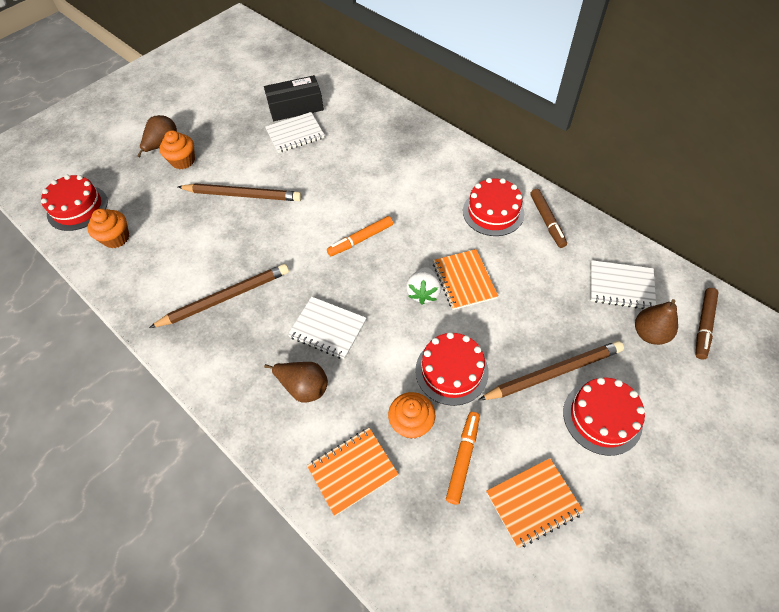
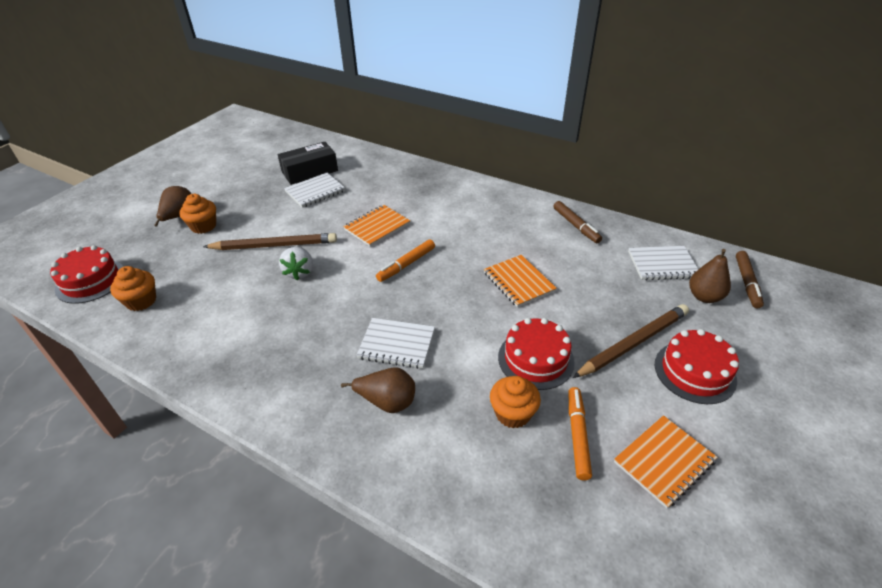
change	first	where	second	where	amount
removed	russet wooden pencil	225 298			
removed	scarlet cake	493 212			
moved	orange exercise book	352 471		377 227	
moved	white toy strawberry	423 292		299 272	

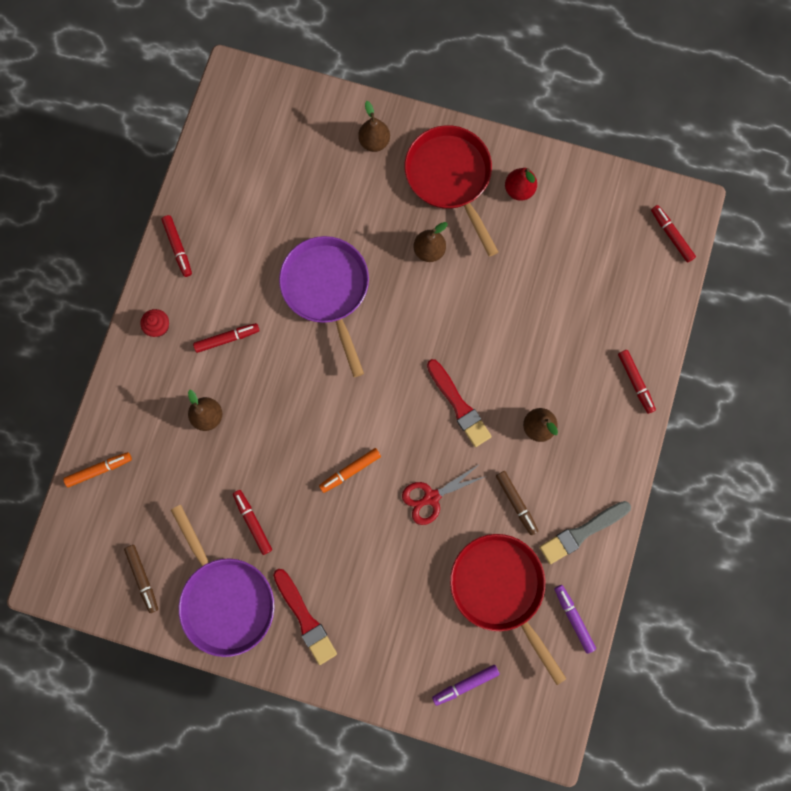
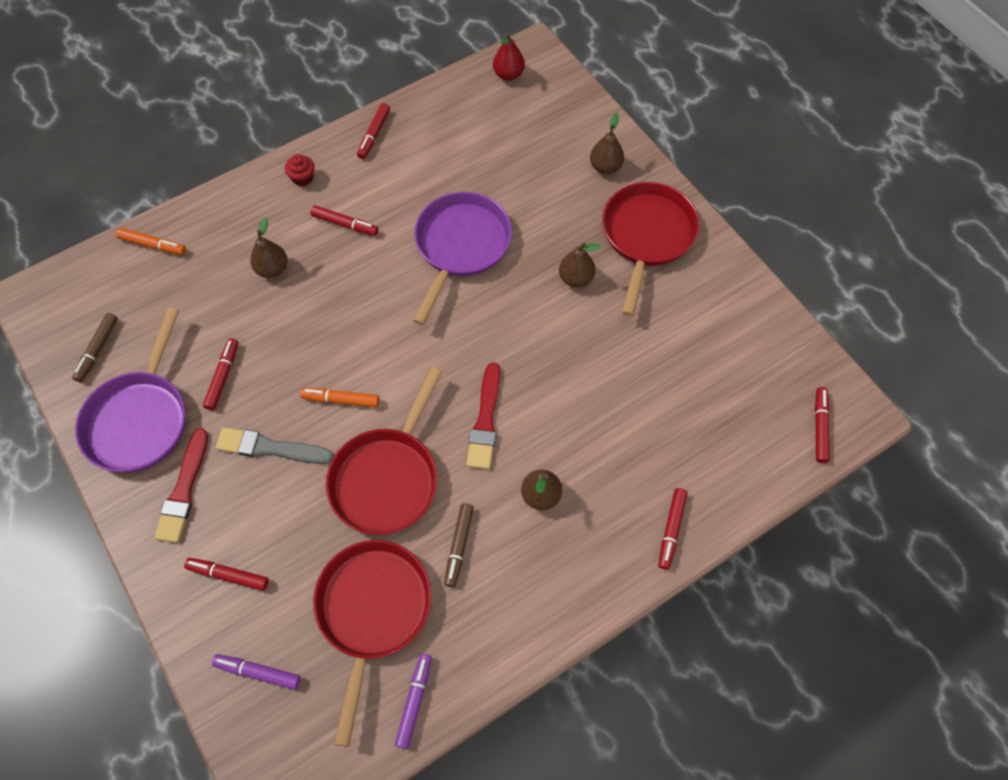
change	first	where	second	where	amount
added			scarlet marker pen	228 575	
moved	scarlet pear fruit	519 190		508 74	
moved	ash-grey paintbrush	582 532		270 448	
replaced	scarlet scissors	431 497	scarlet pan	387 478	

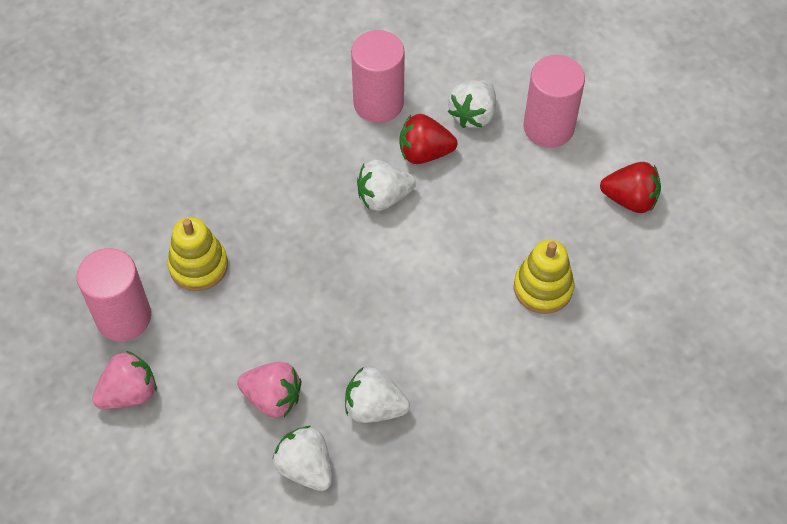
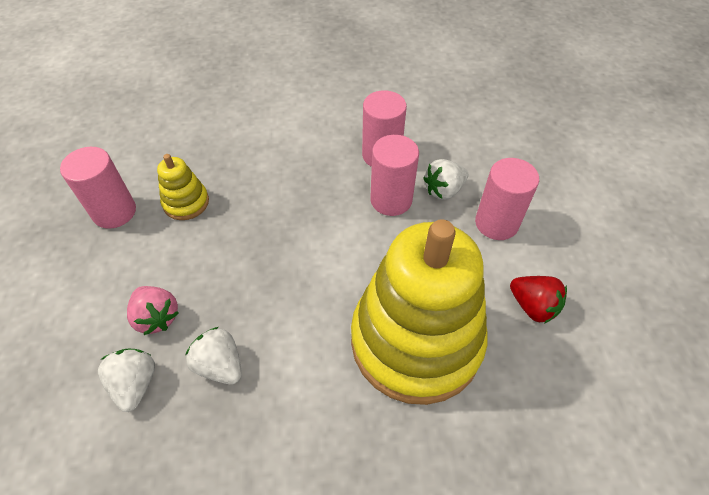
change	first	where	second	where	amount
removed	pink toy strawberry	129 393			
removed	white toy strawberry	383 197			
replaced	scarlet toy strawberry	424 153	pink solid cylinder	391 200	
resized	yellow stacking rings	543 288		416 341	x2.40

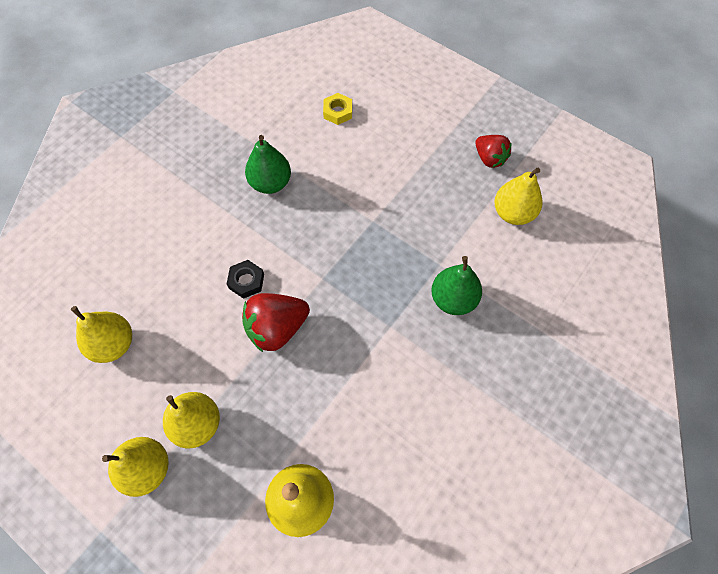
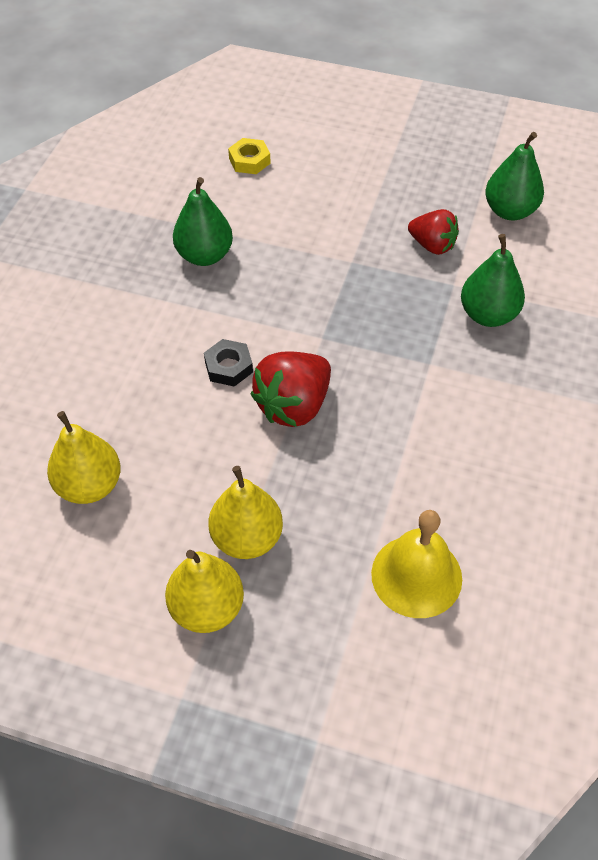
change	first	where	second	where	amount
moved	scarlet toy strawberry	489 159		432 245	
recoloured	yellow pear fruit	513 213	emerald pear fruit	509 211	

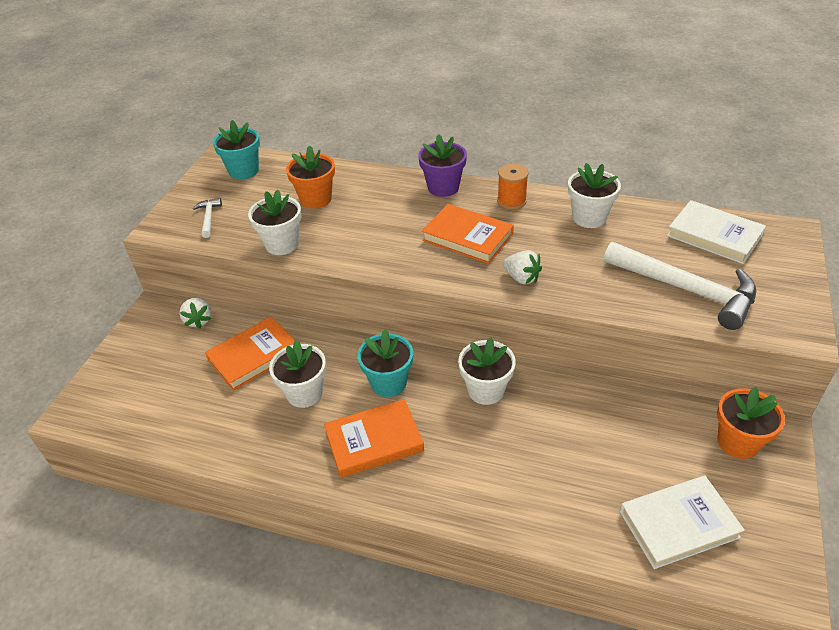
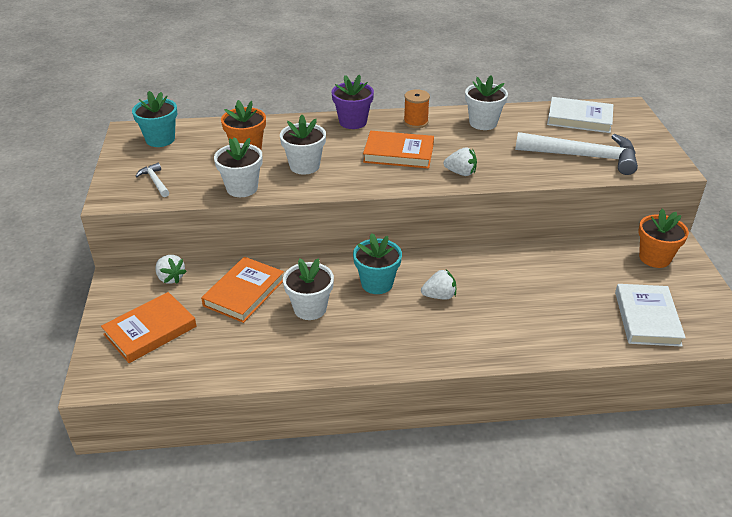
change	first	where	second	where	amount
added			white toy strawberry	439 296	
moved	orange hardcover	374 441		150 330	
moved	white flower pot	486 390		304 166	
turned	white hardcover	678 524		647 318	45 degrees counterclockwise

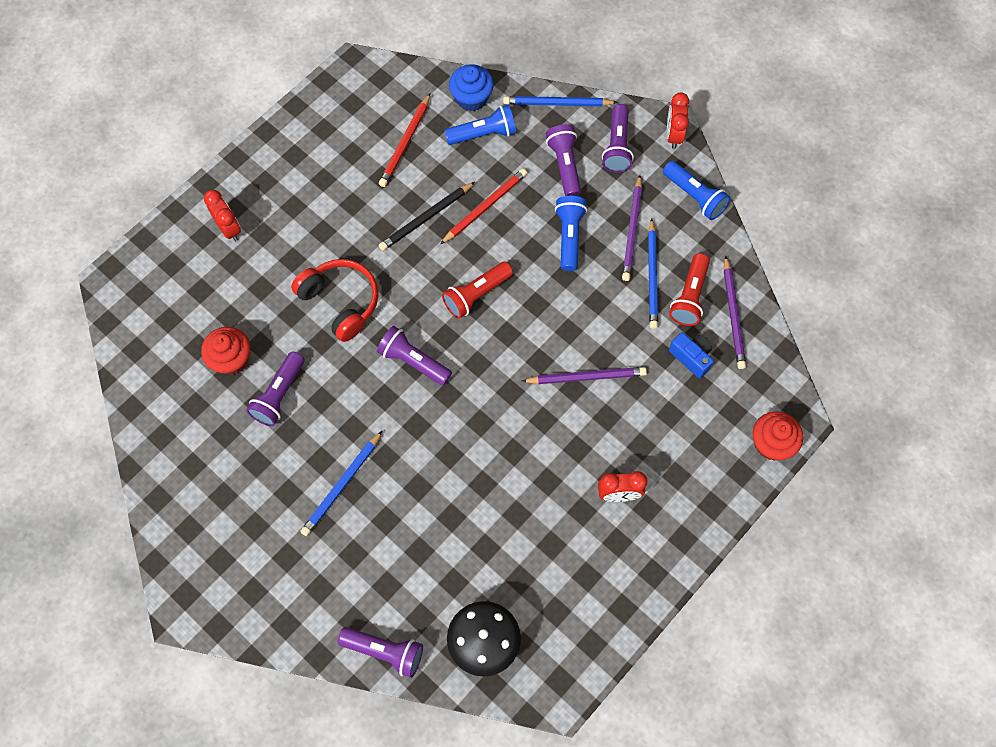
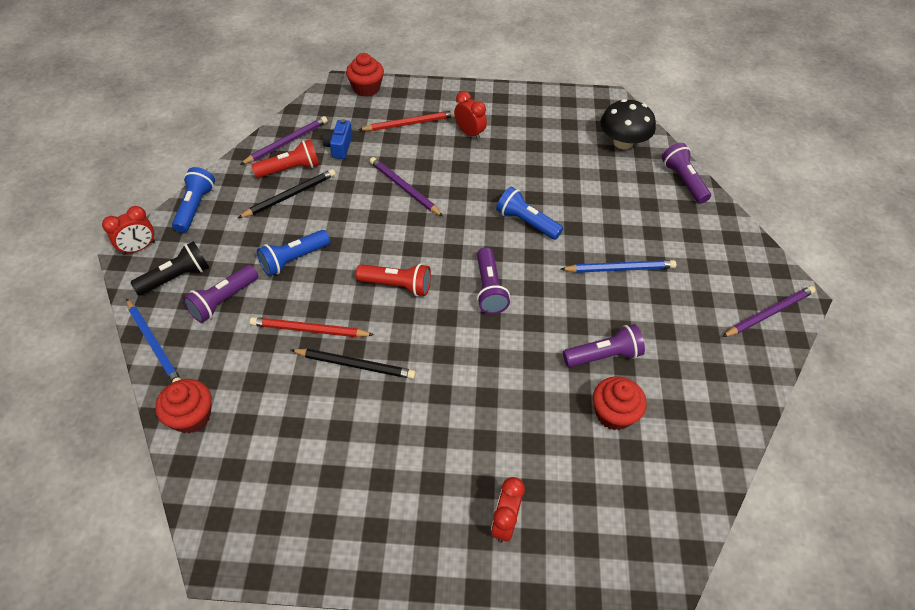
change	first	where	second	where	amount
removed	scarlet over-ear headphones	340 302			
moved	scarlet wooden pencil	405 143		410 123	
moved	royal blue torch	483 134		526 222	
moved	purple wooden pencil	632 230		768 313	
recoloured	royal blue cupcake	471 98	scarlet cupcake	191 416	
recoloured	purple torch	617 146	ebony torch	177 277	
recoloured	royal blue wooden pencil	652 276	ebony wooden pencil	290 195	

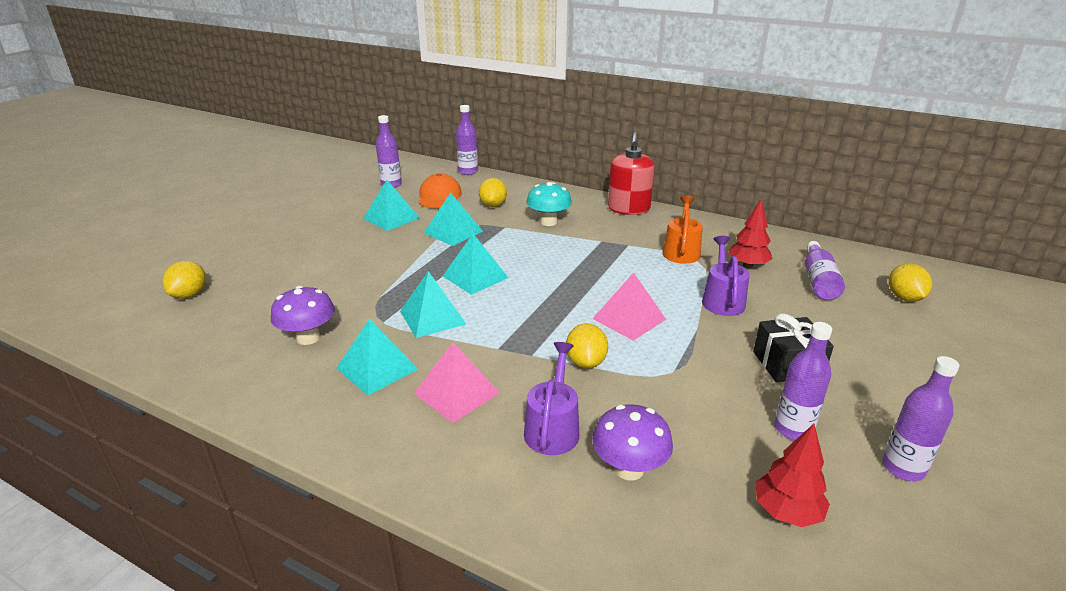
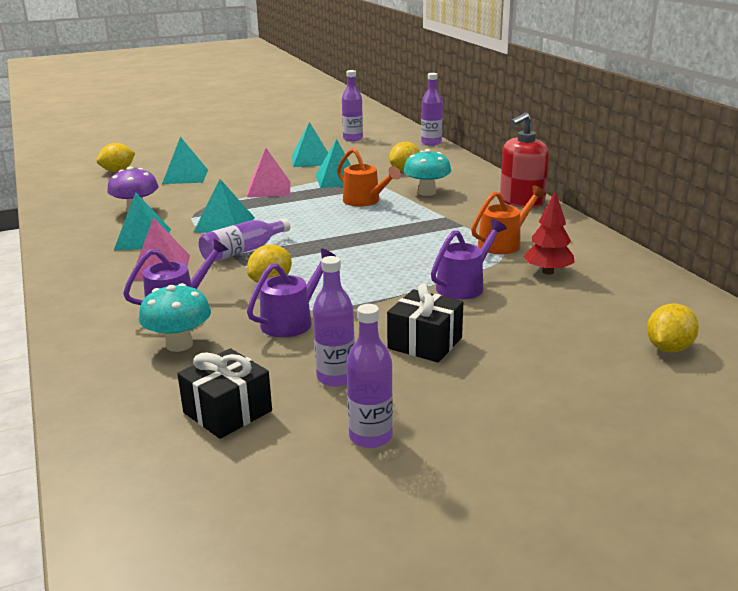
change	first	where	second	where	amount
removed	orange cap	439 196			
added			purple watering pot	292 321	
added			orange watering pot	365 201	
moved	teal solid pyramid	475 277		185 176	
moved	pink solid pyramid	629 319		269 189	
moved	purple flask	818 281		243 251	
replaced	scarlet fir tree	786 512	ebony wrapped gift	227 412	
recoloured	purple mushroom	629 469	teal mushroom	179 344	

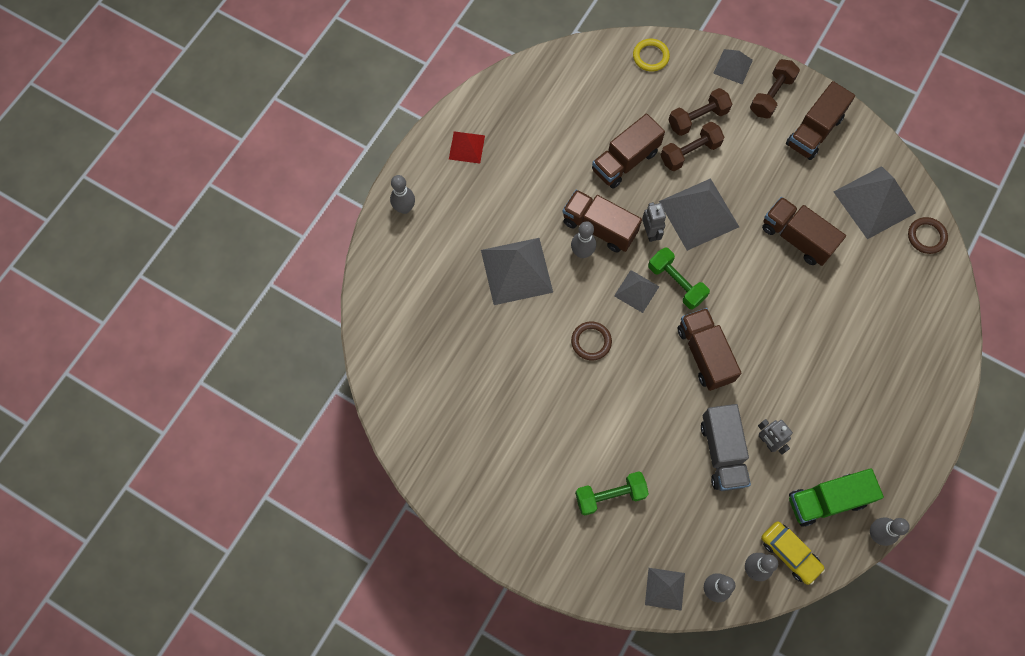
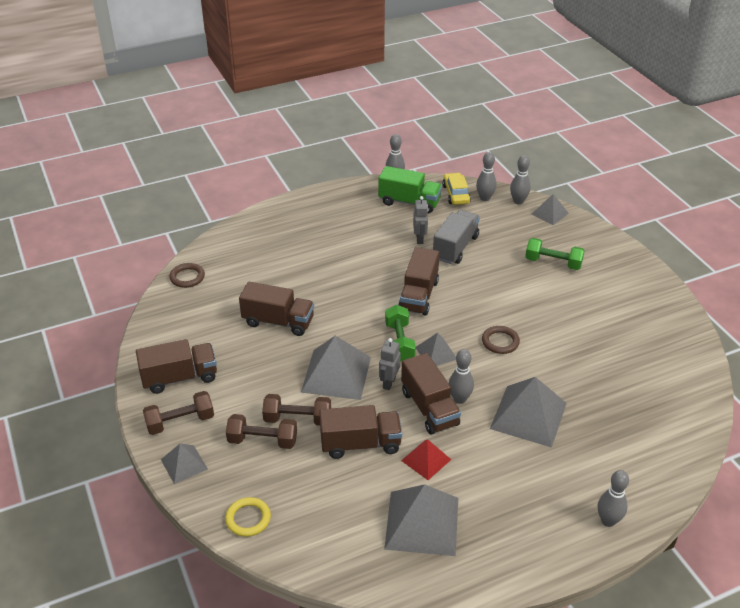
change	first	where	second	where	amount
moved	scarlet solid pyramid	466 147		426 460	
moved	ash-grey solid pyramid	874 202		422 523	
turned	russet lorry	796 238		278 322	60 degrees counterclockwise

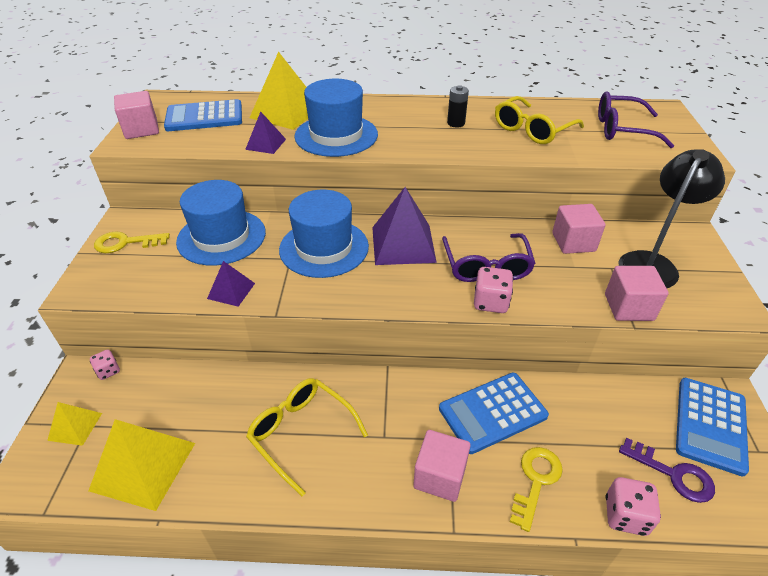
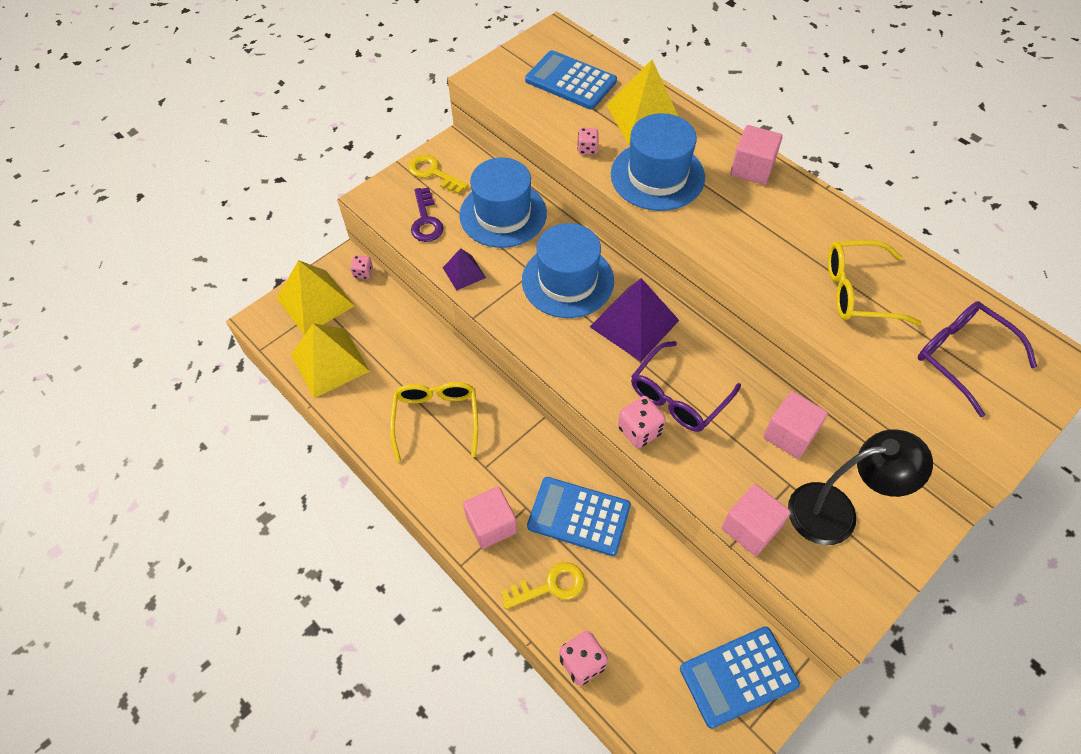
change	first	where	second	where	amount
removed	ebony power cell	456 123			
moved	pink cube	141 130		752 168	
moved	purple door key	673 474		426 220	
replaced	purple solid pyramid	266 144	pink die	587 149	
resized	yellow solid pyramid	75 426		315 302	x1.87

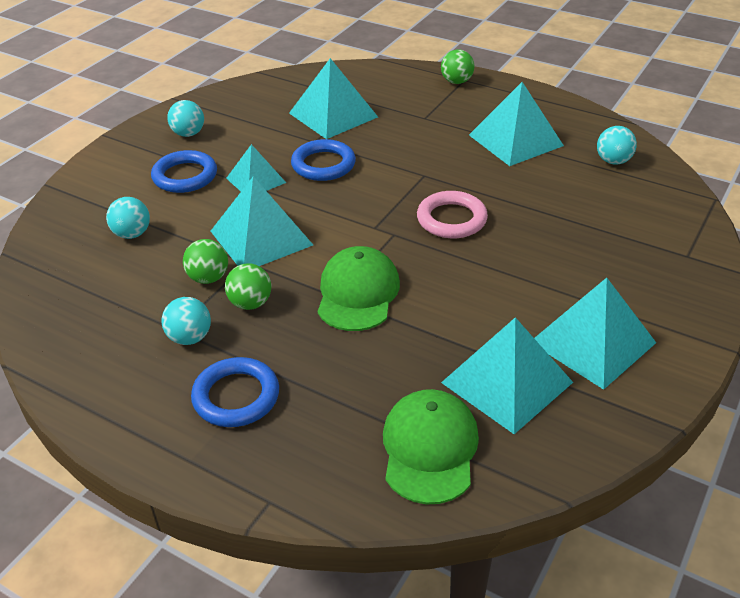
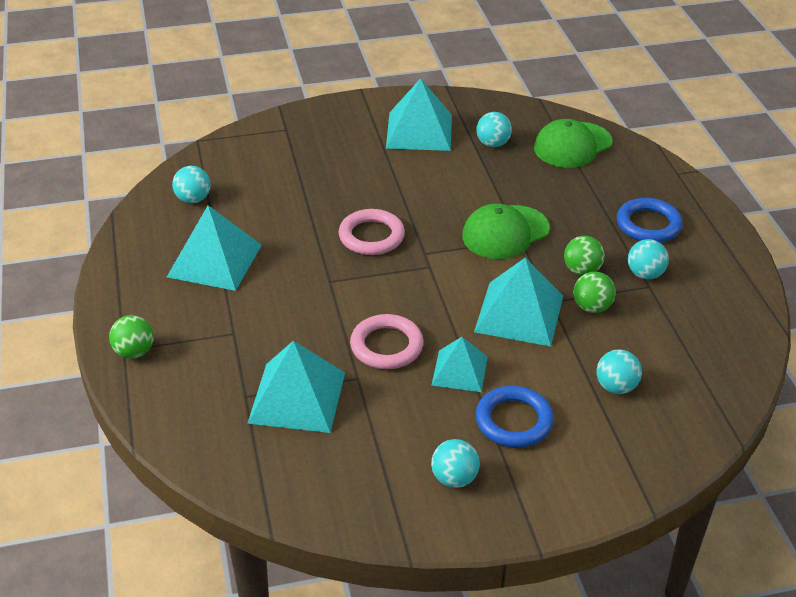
change	first	where	second	where	amount
replaced	teal solid pyramid	506 382	teal sphere	493 144	
recoloured	royal blue torus	323 165	pink torus	386 346	

